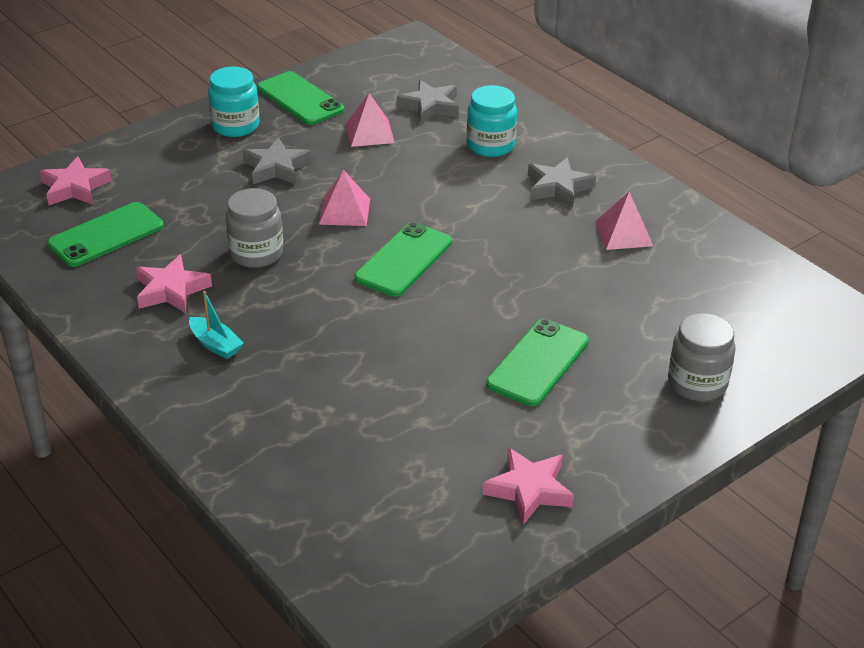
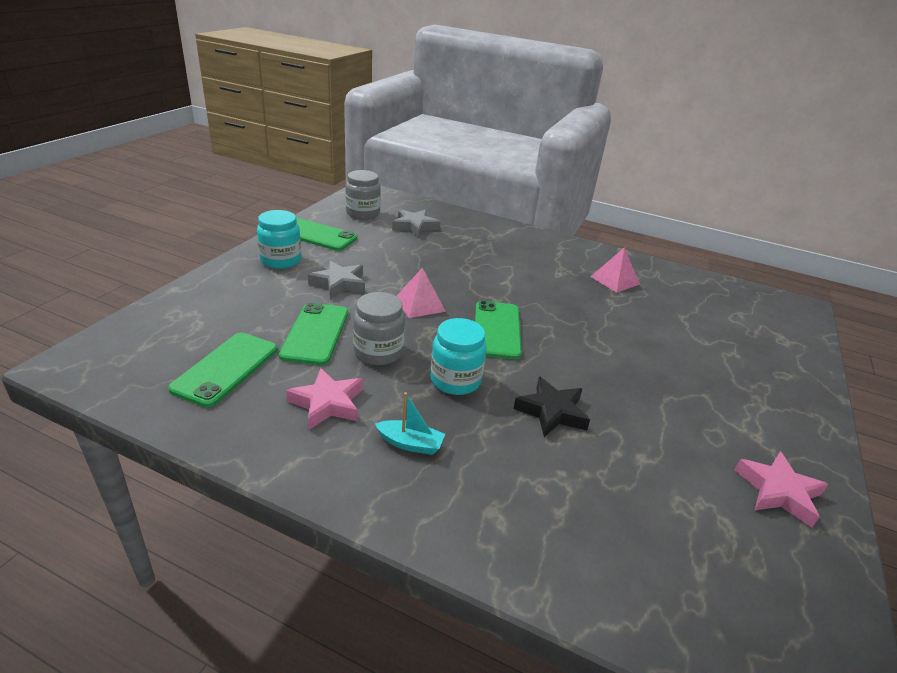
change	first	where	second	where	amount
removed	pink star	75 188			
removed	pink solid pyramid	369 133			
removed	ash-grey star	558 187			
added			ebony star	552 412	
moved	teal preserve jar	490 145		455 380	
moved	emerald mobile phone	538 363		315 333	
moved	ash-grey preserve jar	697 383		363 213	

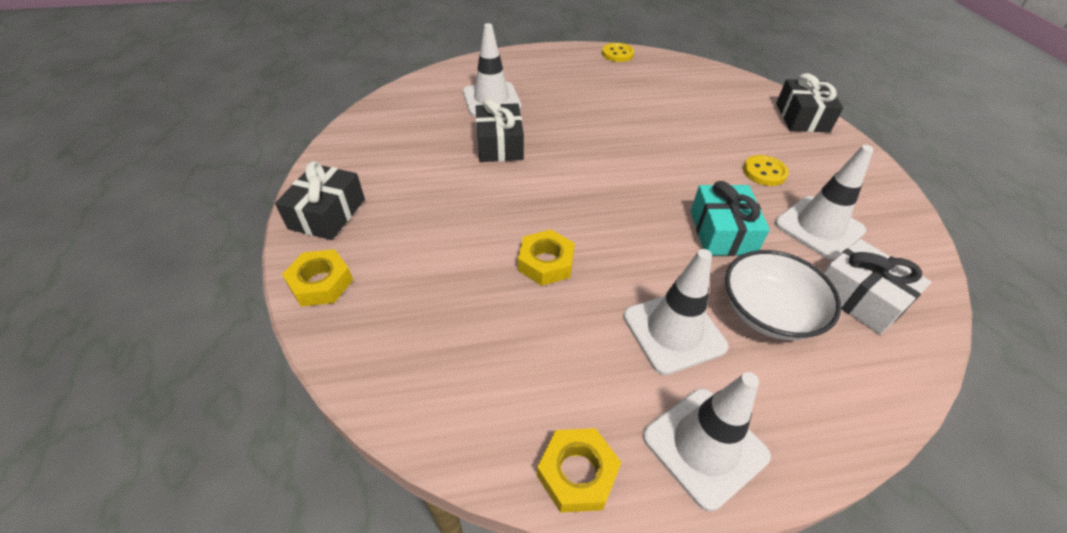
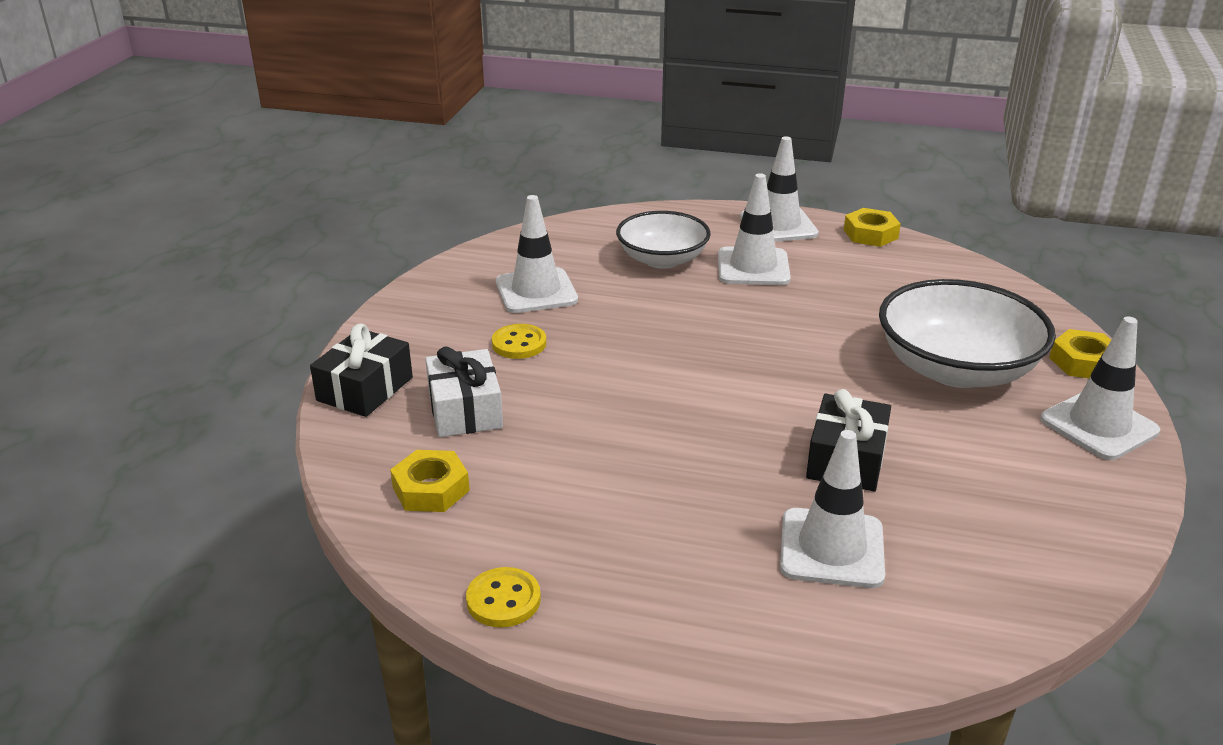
change	first	where	second	where	amount
removed	teal wrapped gift	722 232			
added			white bowl	956 369	
moved	yellow hexagon nut	546 263		431 489	
moved	white wrapped gift	859 297		465 410	
replaced	ebony wrapped gift	327 214	white safety cone	1099 425	

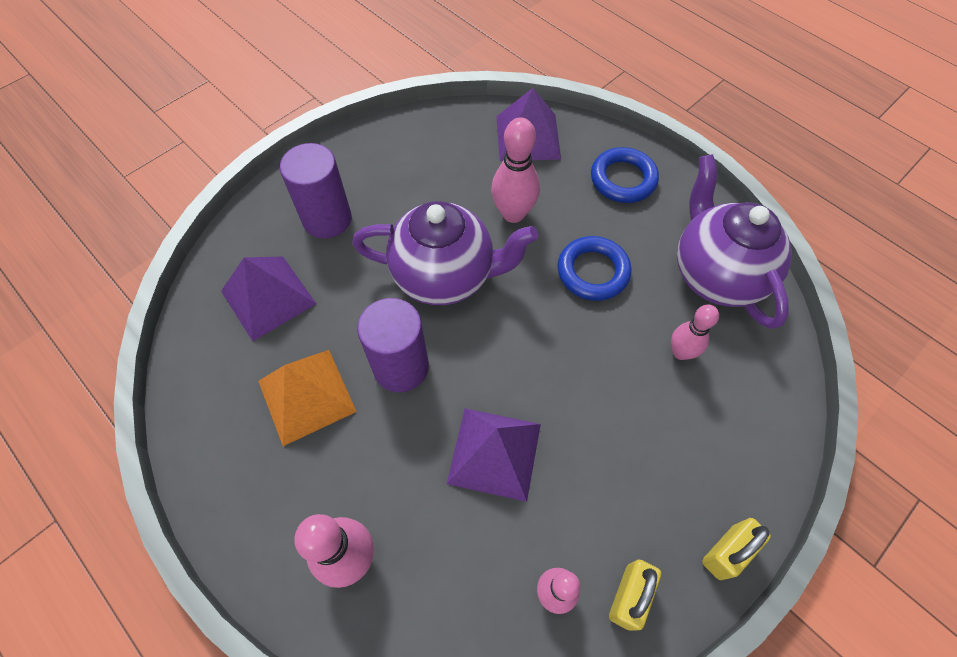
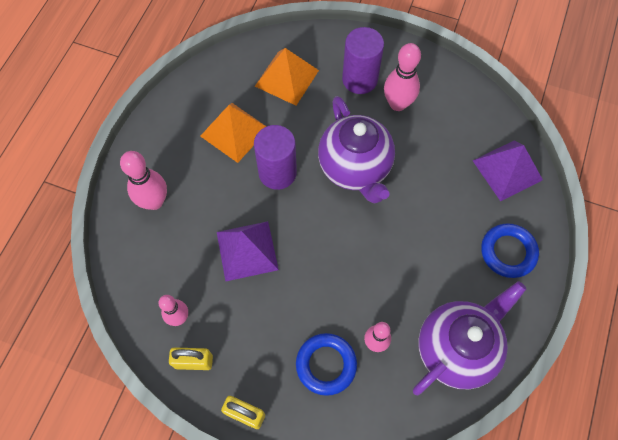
change	first	where	second	where	amount
moved	pink tenpin	513 213		397 104	
moved	royal blue torus	593 272		326 364	
recoloured	purple solid pyramid	268 297	orange solid pyramid	287 78	

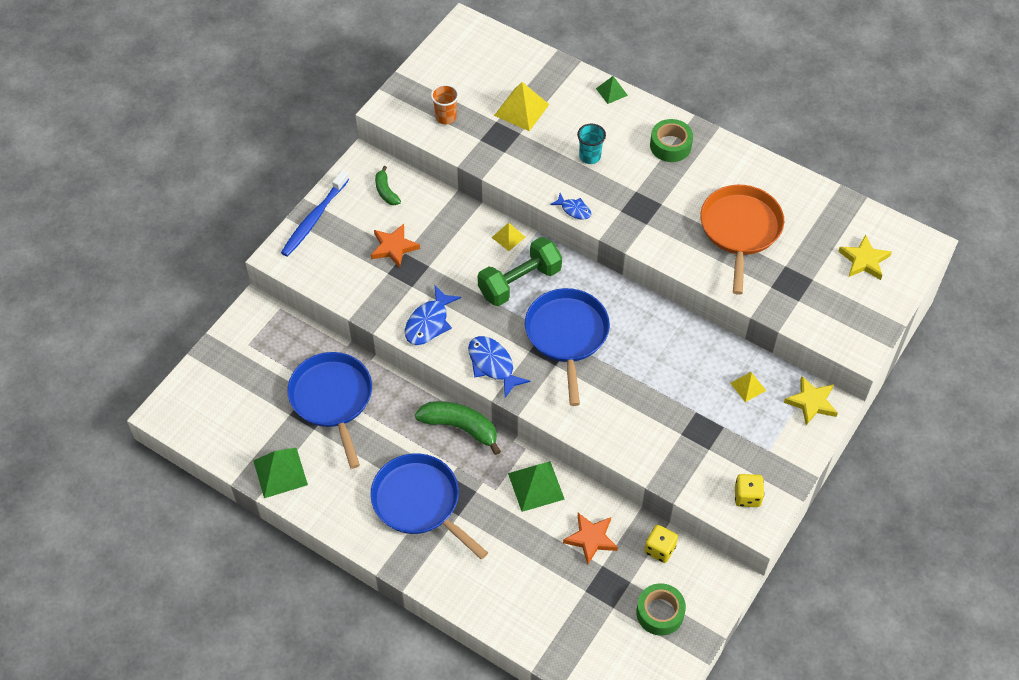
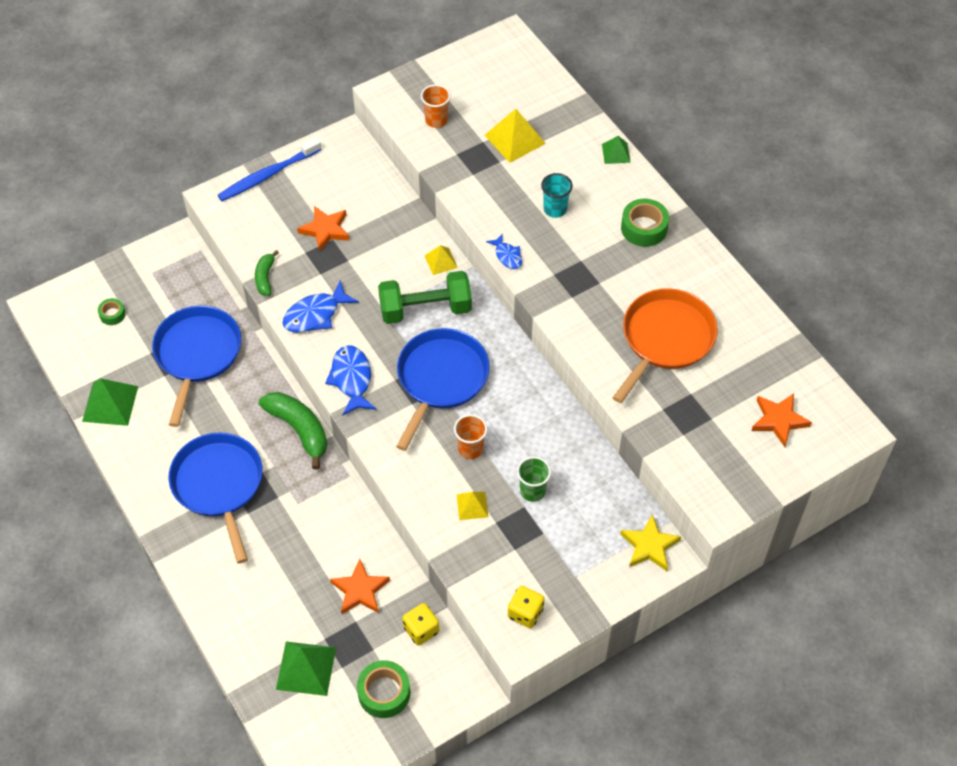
change	first	where	second	where	amount
added			emerald roll of tape	112 314	
added			orange cup	470 449	
added			emerald cup	532 491	
moved	emerald banana fruit	386 191		265 277	
moved	emerald solid pyramid	536 486		306 668	
moved	yellow solid pyramid	748 386		472 505	
recoloured	yellow star	864 260	orange star	779 420	

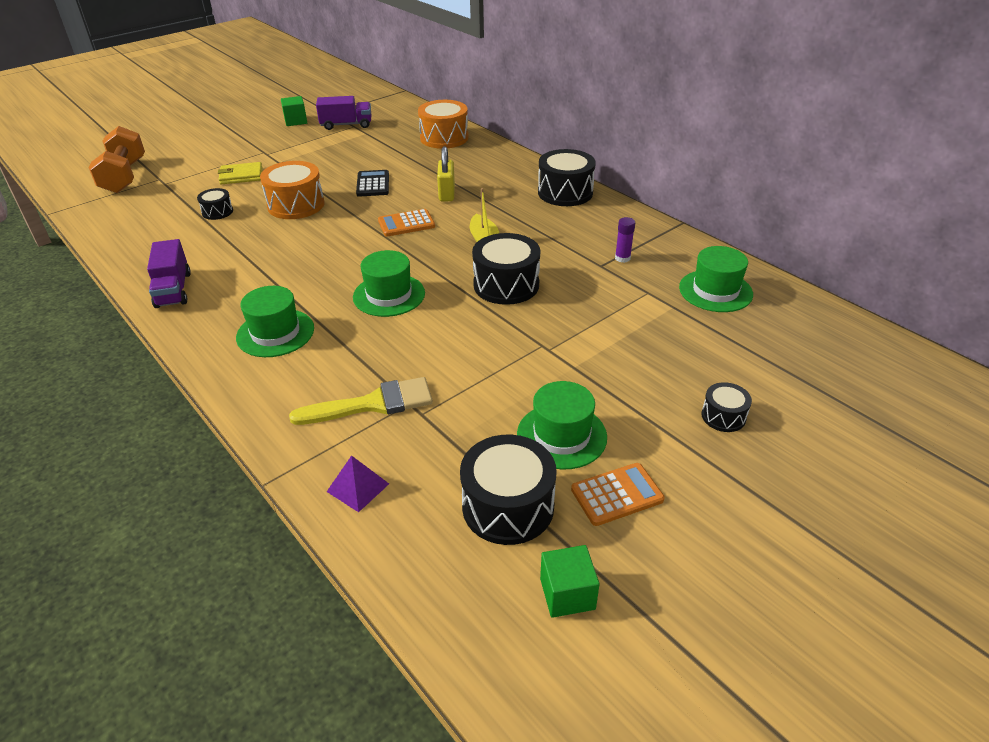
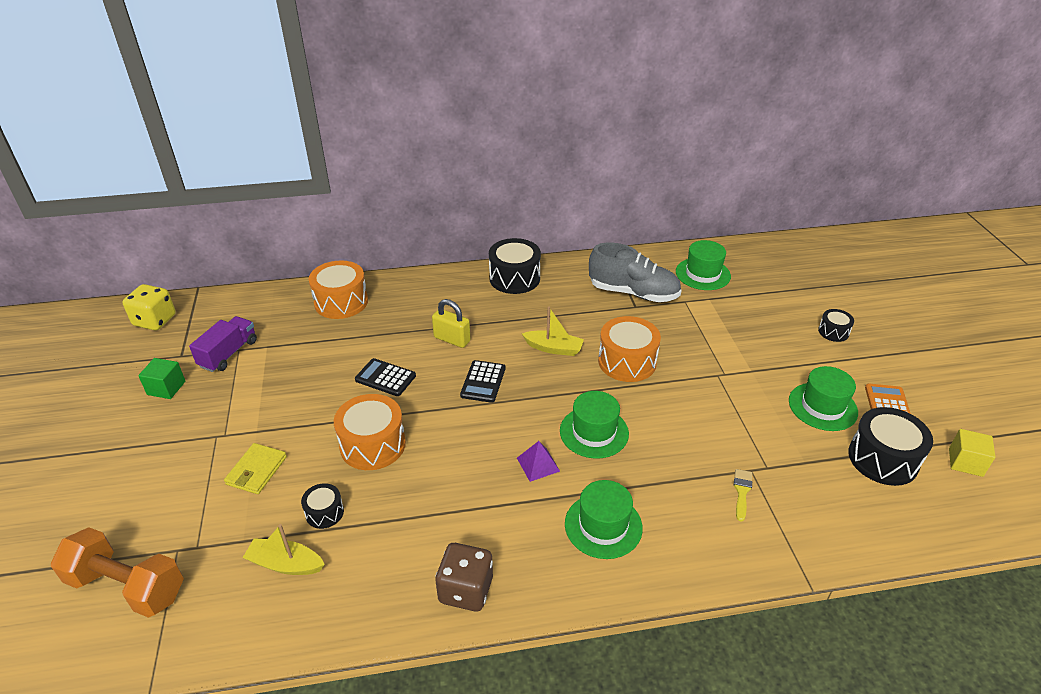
change	first	where	second	where	amount
added			yellow die	155 320	
added			yellow sailboat	285 564	
moved	purple solid pyramid	358 487		538 464	
replaced	purple lorry	173 290	russet die	466 590	
replaced	purple stick of glue	622 258	ash-grey sneaker	633 293	
recoloured	orange pocket calculator	406 224	ebony pocket calculator	483 382	
recoloured	ebony drum	506 285	orange drum	627 362	
recoloured	emerald cube	567 594	yellow cube	965 462	
resized	yellow paintbrush	372 404		742 491	x0.52

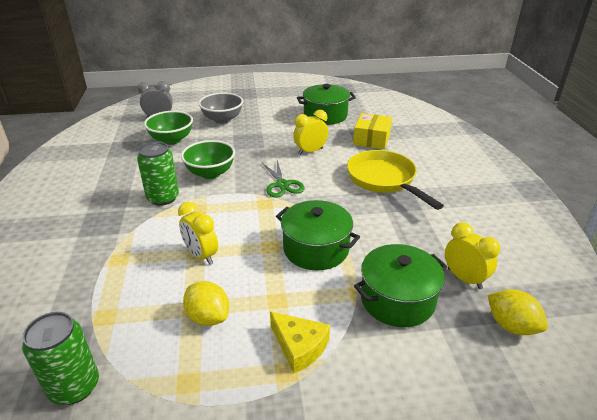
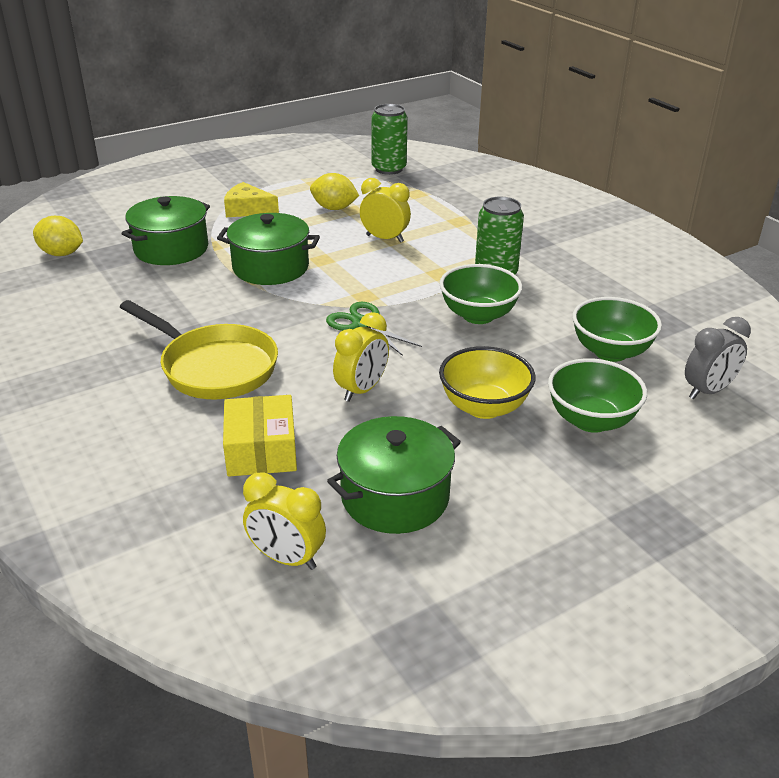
change	first	where	second	where	amount
added			yellow bowl	484 407	
moved	yellow bedside clock	464 278		286 558	
recoloured	ash-grey bowl	222 119	emerald bowl	591 420	

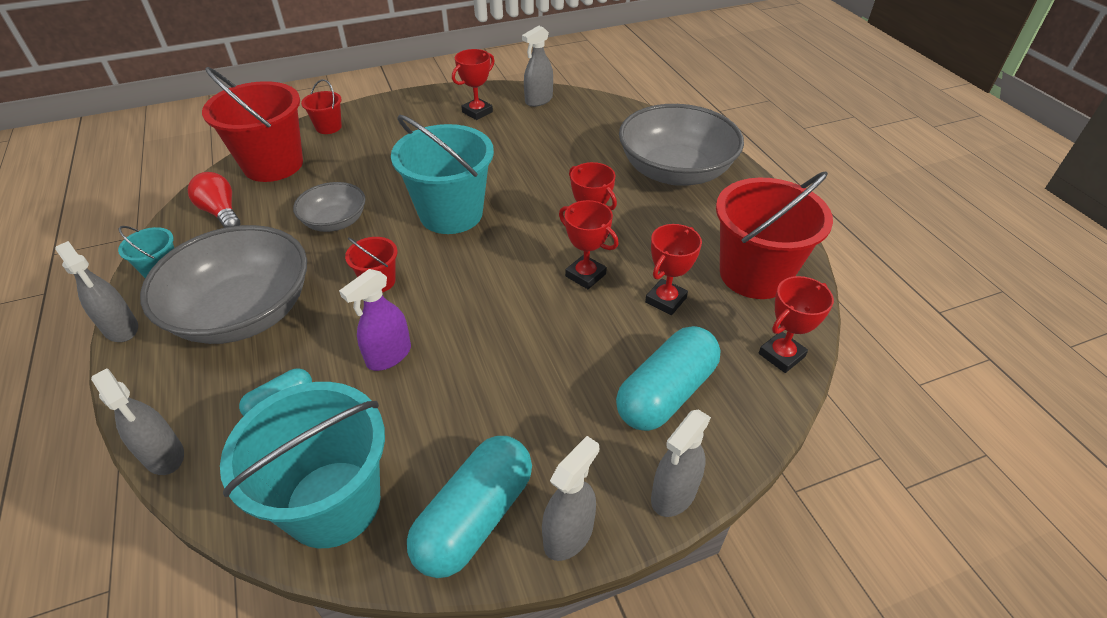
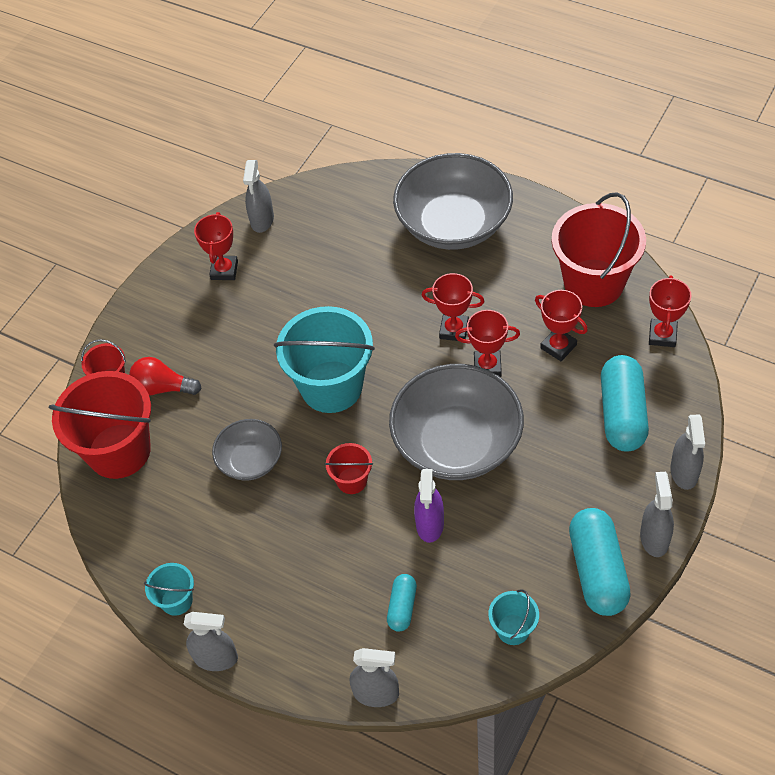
change	first	where	second	where	amount
moved	ash-grey bowl	244 312		457 442	
moved	scarlet light bulb	221 212		163 387	
turned	scarlet award cup	665 300		558 346	45 degrees counterclockwise
resized	teal pail	333 503		513 629	x0.47

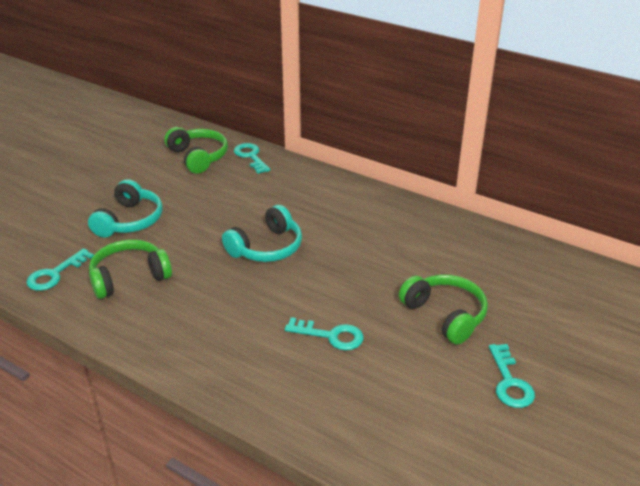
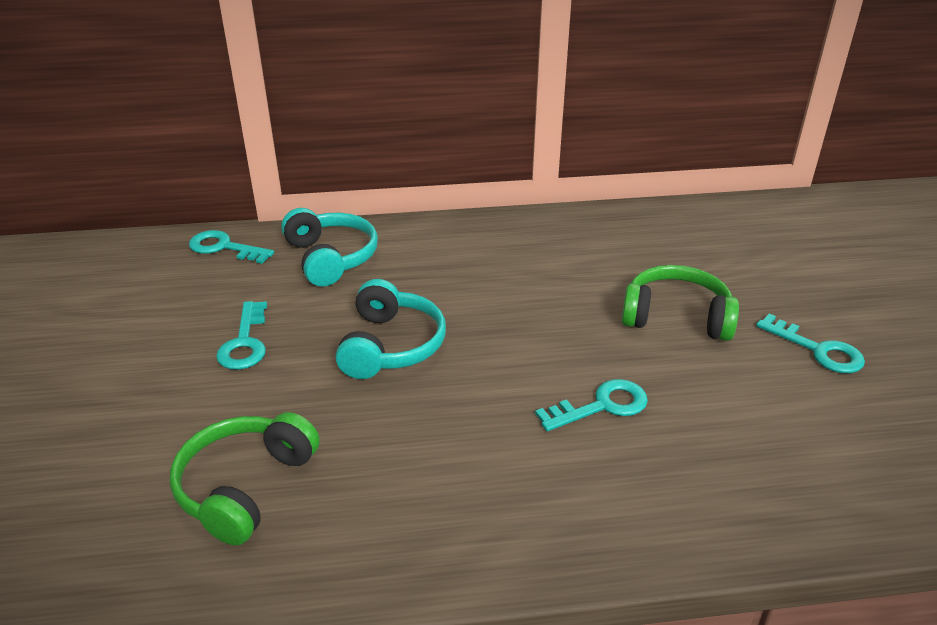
change	first	where	second	where	amount
removed	emerald over-ear headphones	198 157			
moved	teal door key	55 274		245 342	
moved	teal over-ear headphones	129 220		331 258	

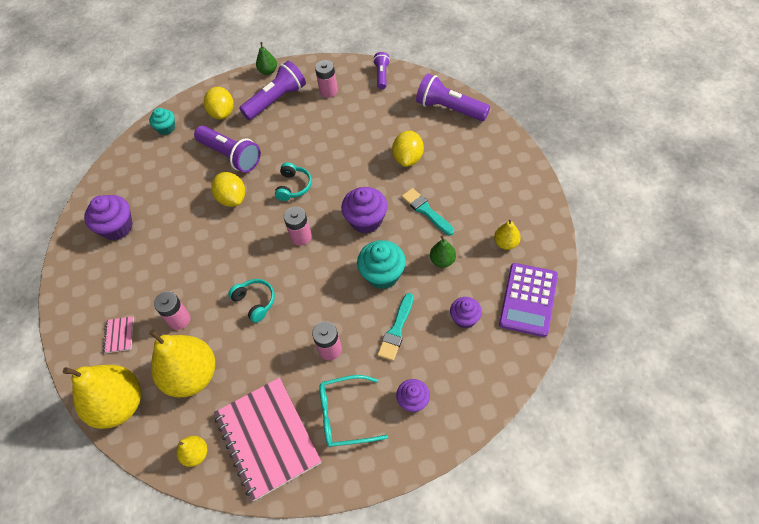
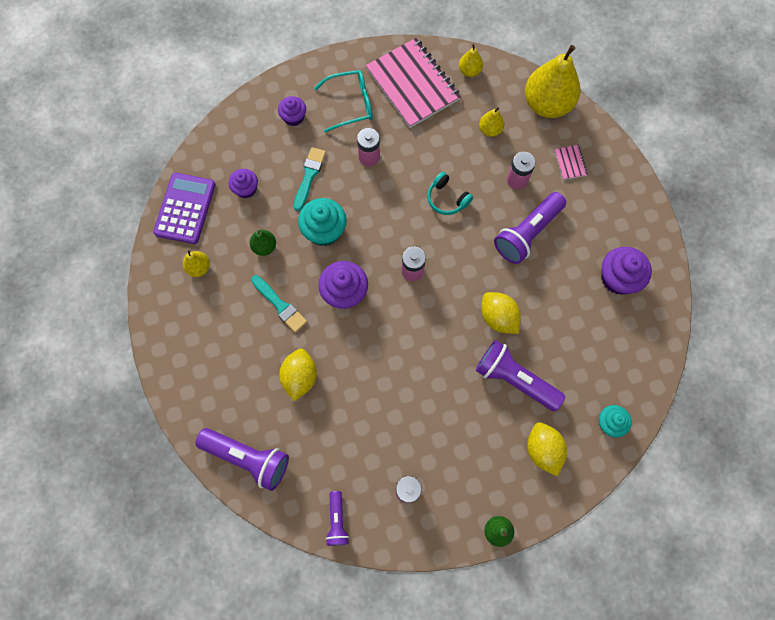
change	first	where	second	where	amount
removed	teal over-ear headphones	293 186			
moved	purple torch	276 100		527 233	
resized	yellow pear fruit	192 376		490 130	x0.46

